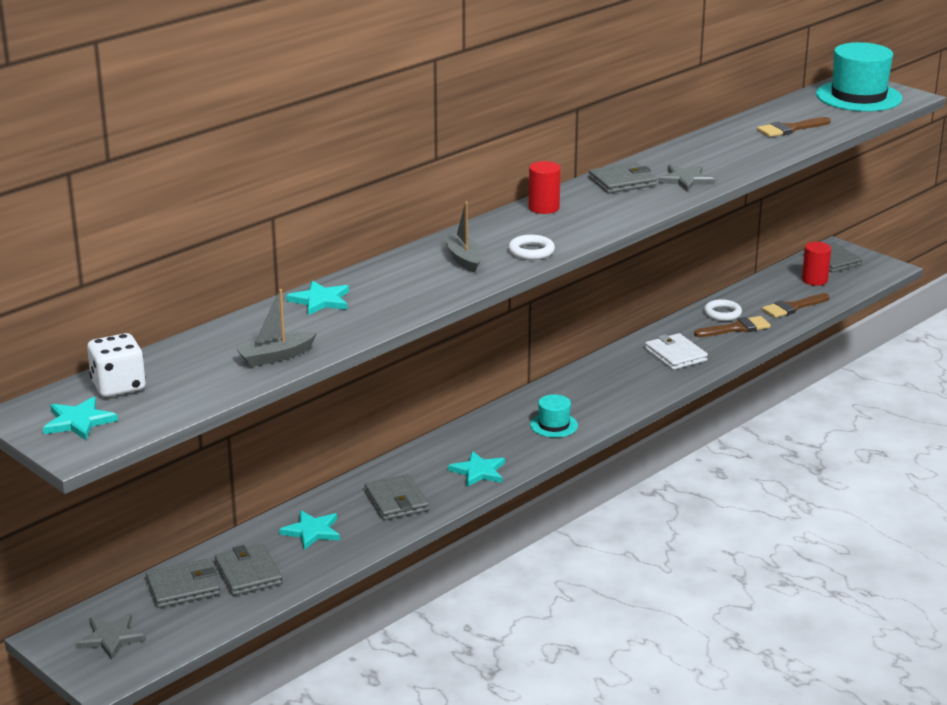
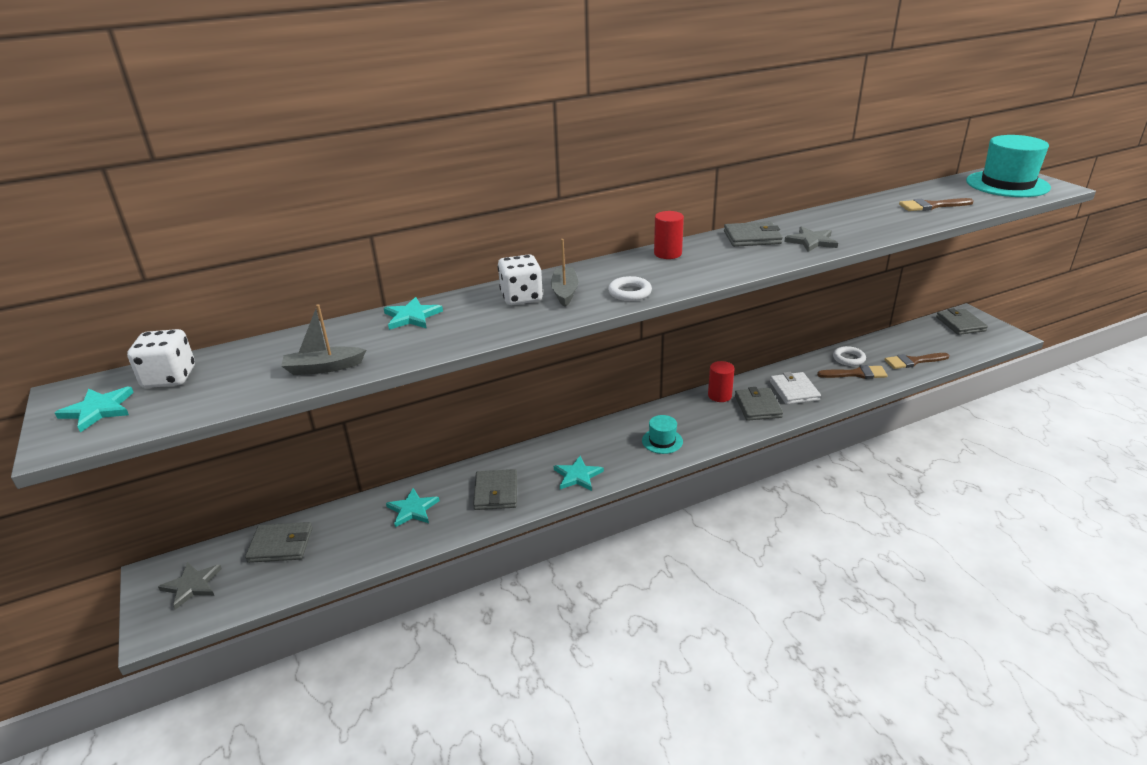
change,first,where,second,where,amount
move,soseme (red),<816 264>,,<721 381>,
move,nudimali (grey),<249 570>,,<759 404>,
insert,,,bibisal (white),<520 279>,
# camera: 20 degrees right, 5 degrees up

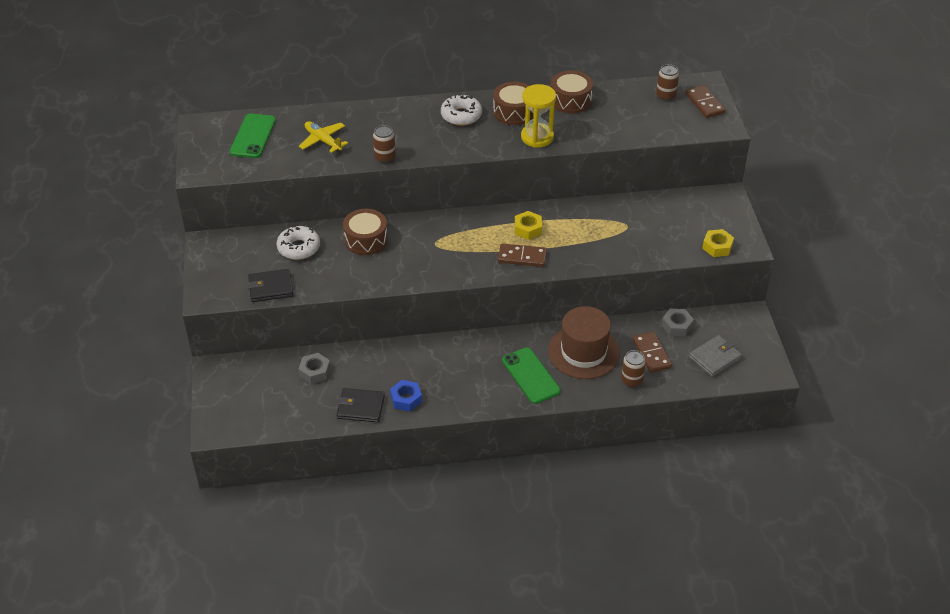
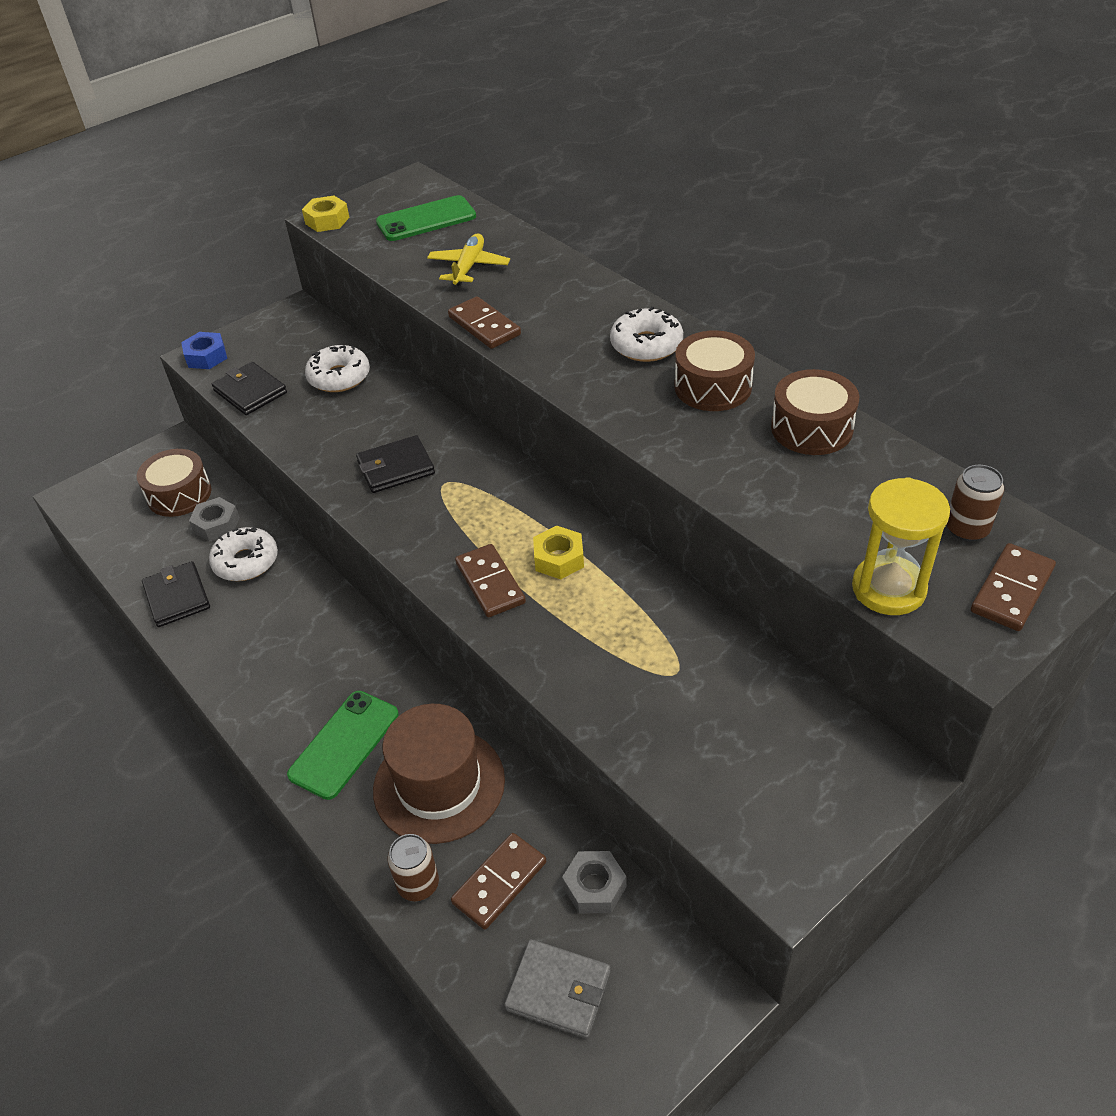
change,first,where,second,where,amount
move,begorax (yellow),<538 116>,,<901 546>,
replace,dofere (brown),<384 144>,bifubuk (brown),<484 322>,
move,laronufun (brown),<365 232>,,<174 483>,
move,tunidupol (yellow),<718 243>,,<326 214>,
move,tunidupol (blue),<406 395>,,<204 350>,
insert,,,nudimali (black),<395 464>,
insert,,,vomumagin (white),<243 553>,
# camera: 60 degrees right, 0 degrees up

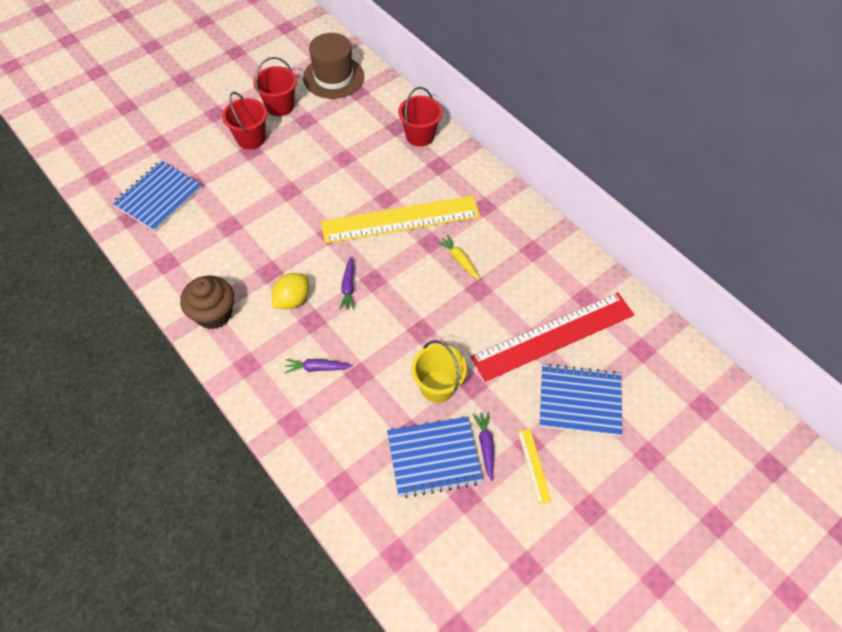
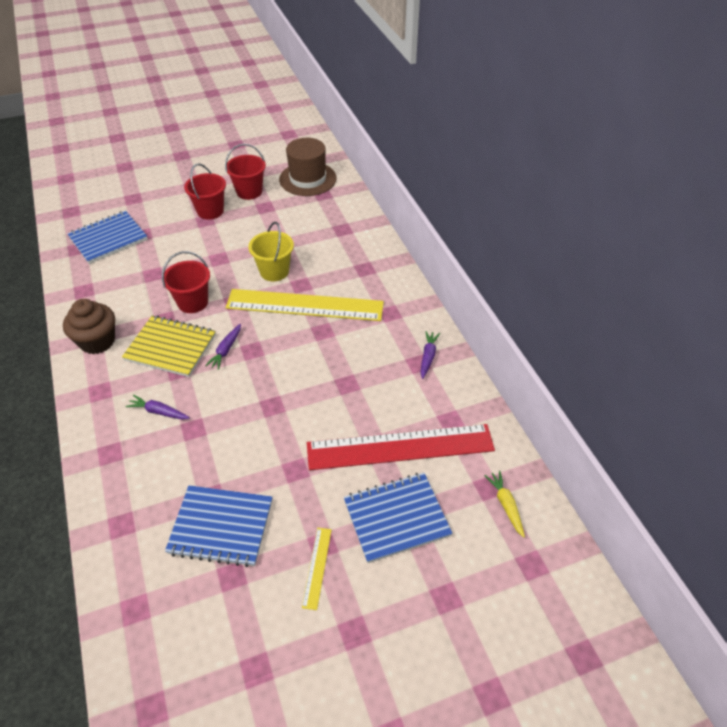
change,first,where,second,where,amount
move,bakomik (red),<420 117>,,<186 282>,
move,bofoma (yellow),<458 257>,,<504 504>,
replace,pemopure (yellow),<290 291>,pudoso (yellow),<169 346>,
move,bakomik (yellow),<439 371>,,<271 251>,
rotate,pudoso (blue),<580 400>,,<398 518>,45 degrees counterclockwise
move,bofoma (purple),<483 446>,,<430 355>,
# camera: 20 degrees right, 10 degrees down

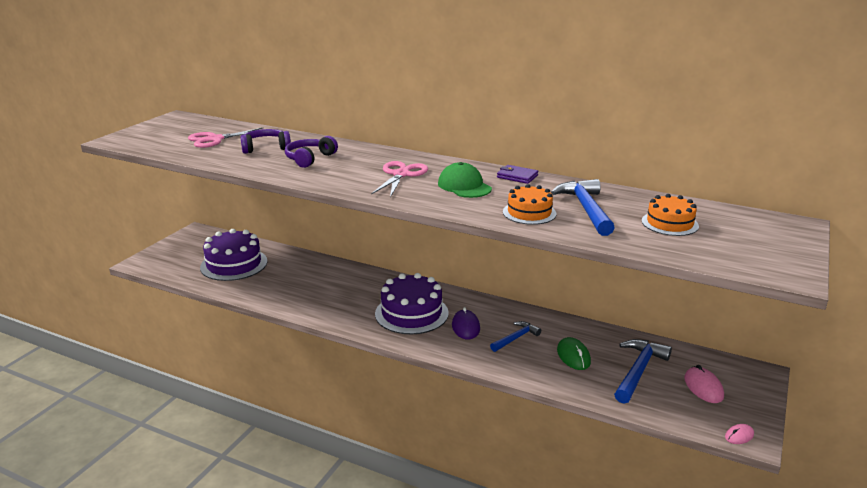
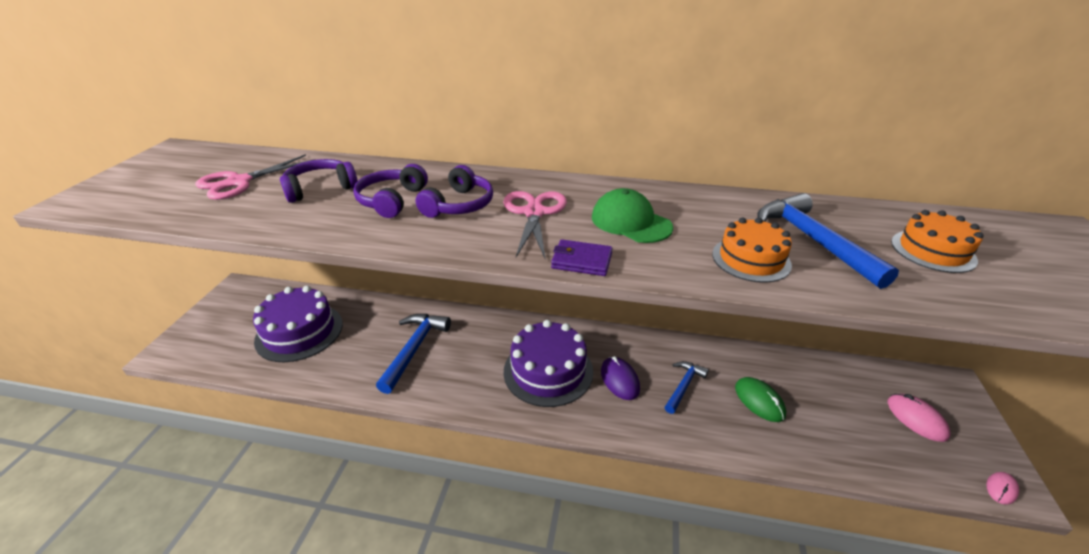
change,first,where,second,where,amount
move,nudimali (purple),<517 174>,,<582 257>,
move,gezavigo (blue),<643 371>,,<413 354>,
insert,,,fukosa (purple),<454 191>,
# camera: 15 degrees left, 10 degrees up

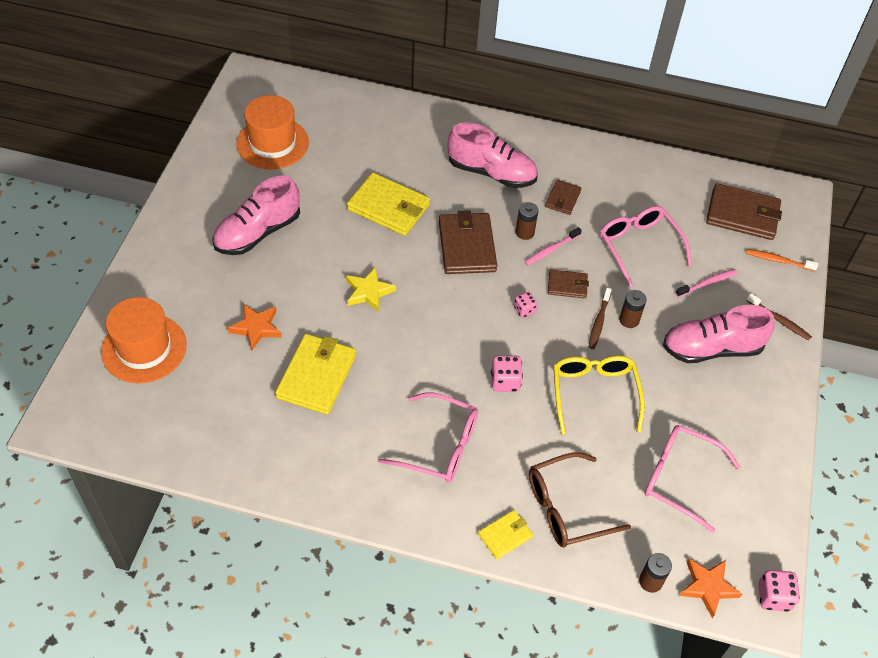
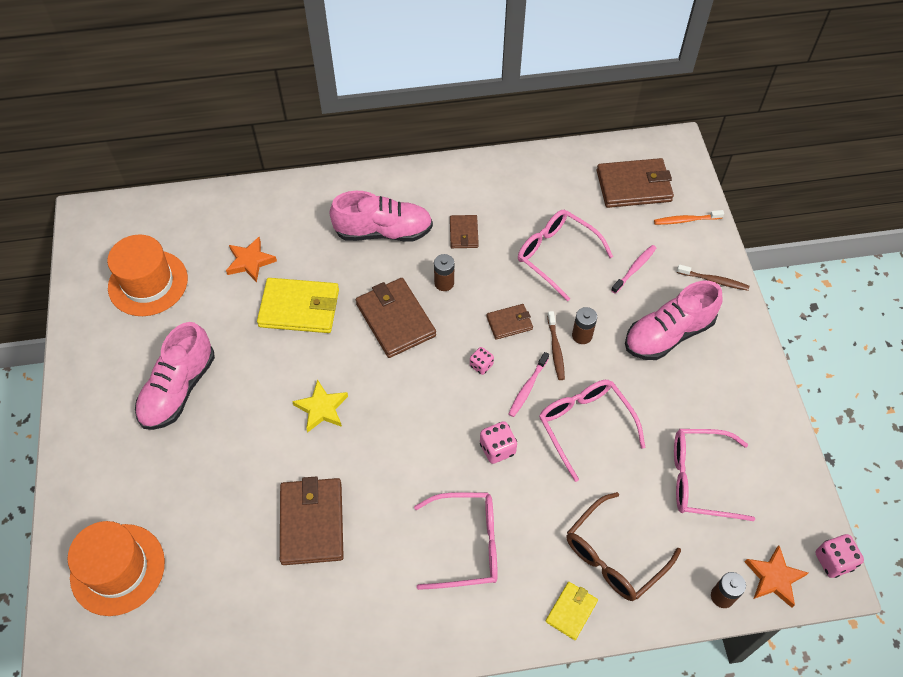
change,first,where,second,where,amount
move,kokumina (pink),<553 246>,,<528 384>,
move,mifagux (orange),<255 327>,,<251 259>,
recolor,nudimali (yellow),<315 374>,nudimali (brown),<312 520>,
recolor,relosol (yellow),<599 395>,relosol (pink),<592 431>,
# camera: 20 degrees left, 5 degrees up

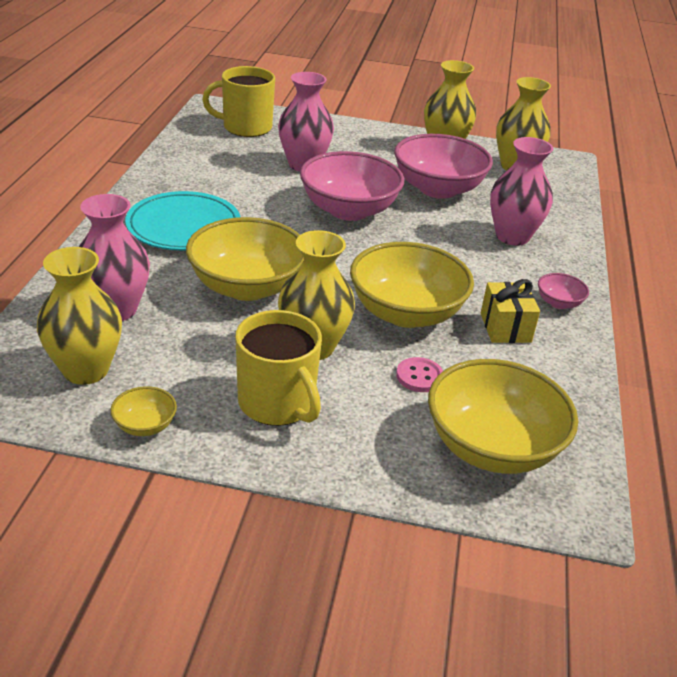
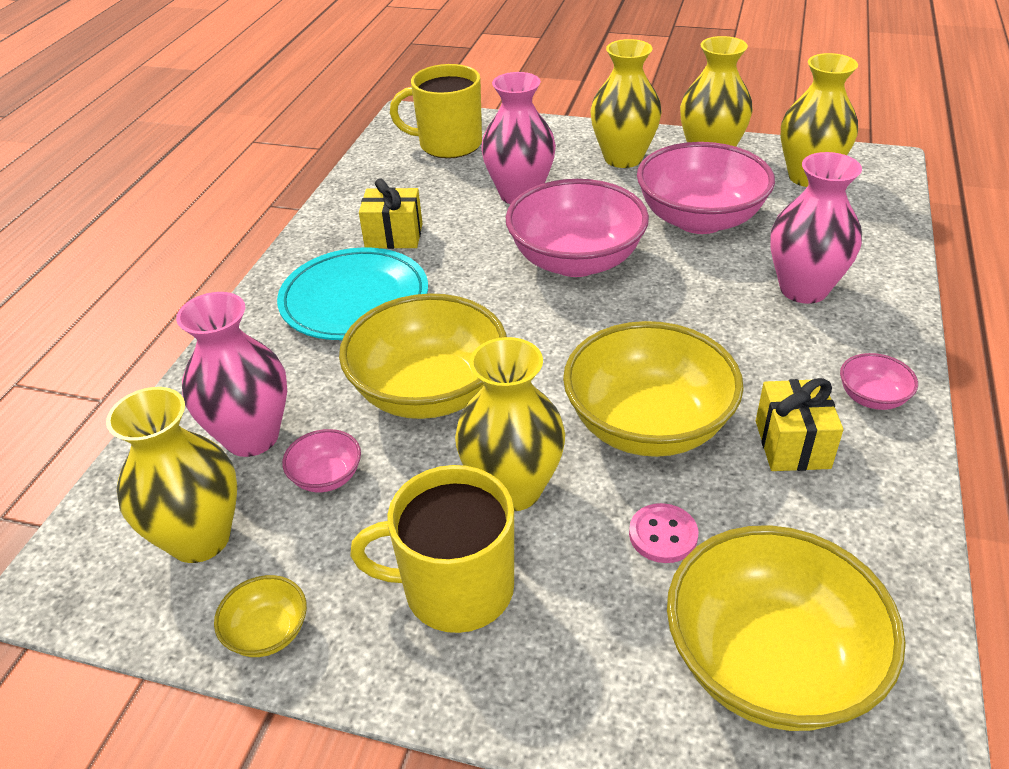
change,first,where,second,where,amount
rotate,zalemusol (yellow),<278 368>,,<432 549>,120 degrees clockwise
insert,,,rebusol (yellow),<626 103>,
insert,,,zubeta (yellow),<391 213>,
insert,,,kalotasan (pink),<321 460>,
# camera: 10 degrees right, 5 degrees up

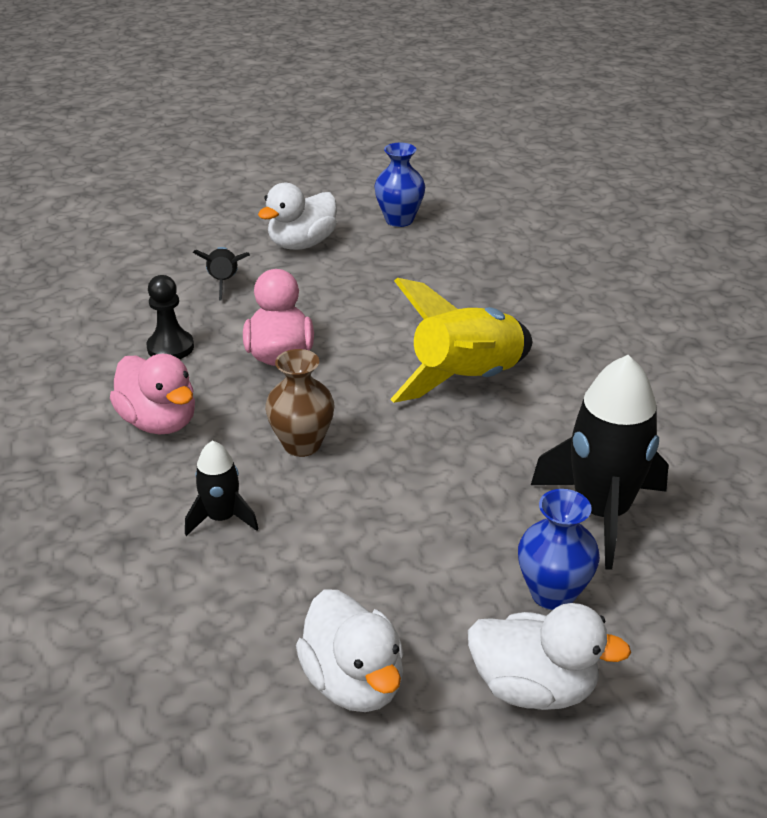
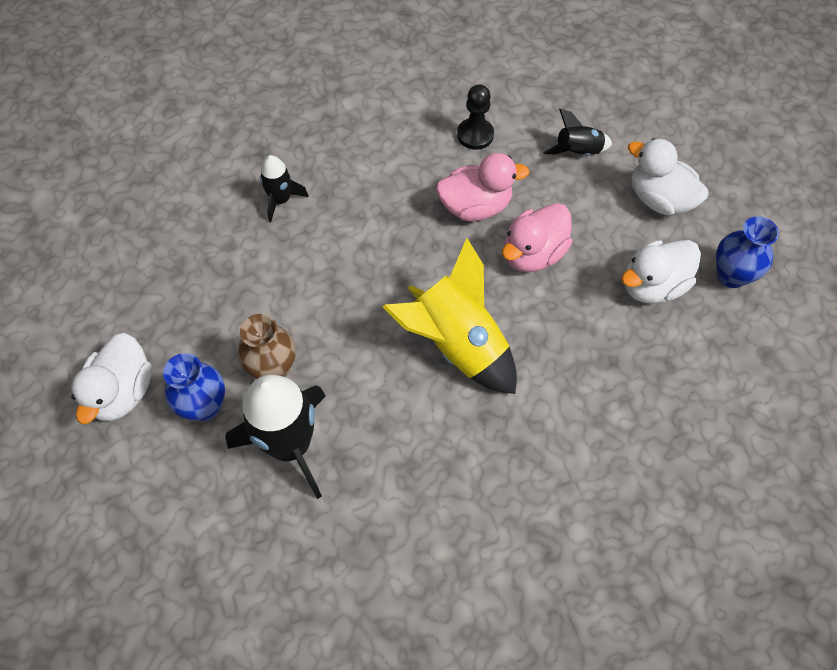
change,first,where,second,where,amount
move,rebusol (brown),<299 403>,,<267 346>,
move,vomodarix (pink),<152 394>,,<537 237>,
move,vomodarix (white),<350 650>,,<661 272>,
# camera: 85 degrees right, 25 degrees up

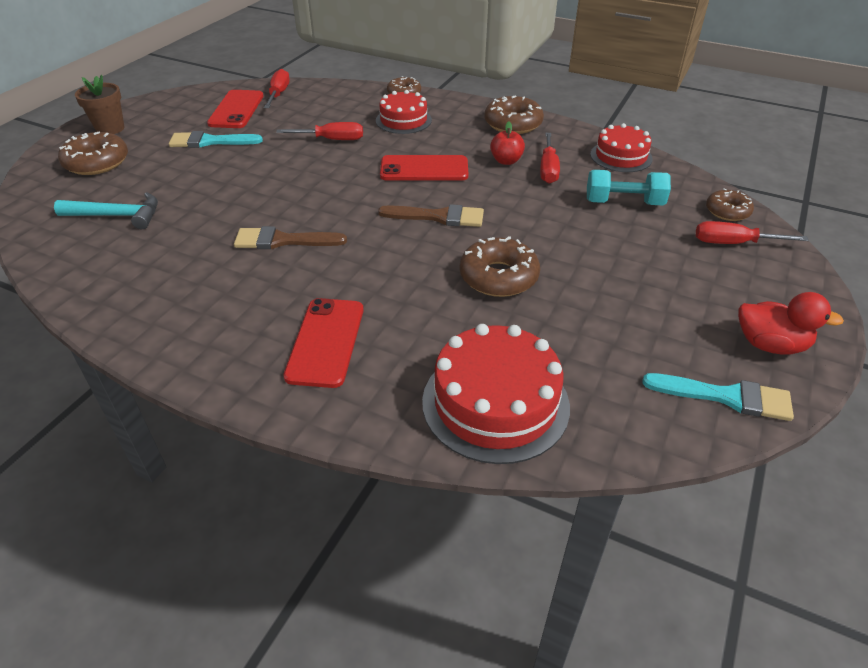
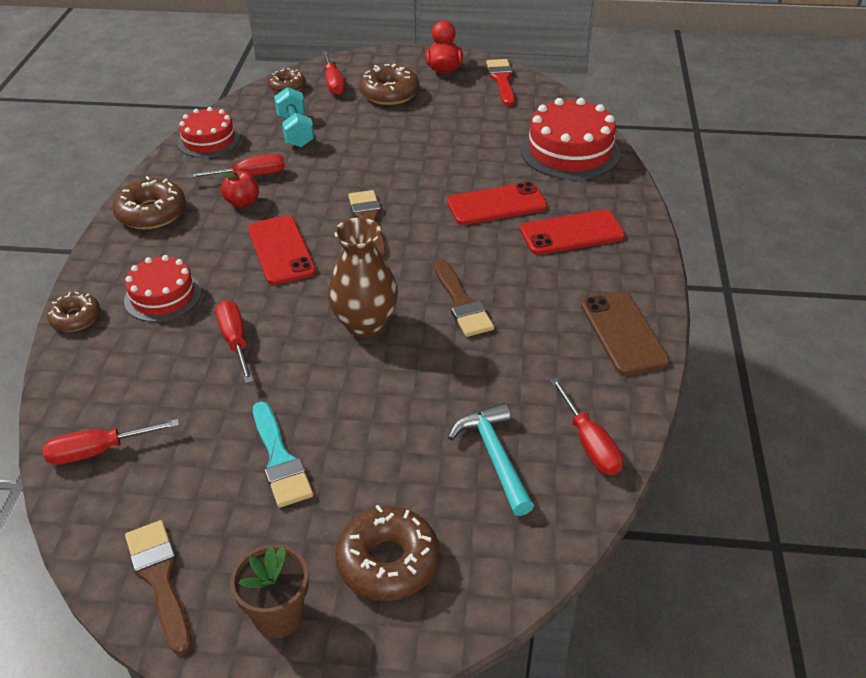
change,first,where,second,where,amount
move,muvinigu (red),<235 109>,,<497 203>,
move,vomumagin (brown),<500 266>,,<389 84>,
recolor,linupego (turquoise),<718 397>,linupego (red),<500 82>,
insert,,,rebusol (brown),<362 278>,
insert,,,muvinigu (brown),<625 333>,
insert,,,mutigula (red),<586 426>,
insert,,,linupego (brown),<158 587>,
# camera: 110 degrees left, 0 degrees up

